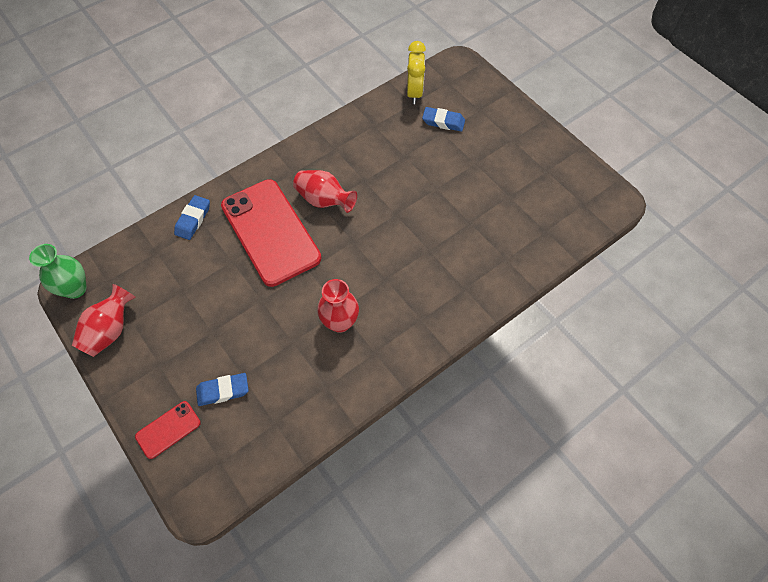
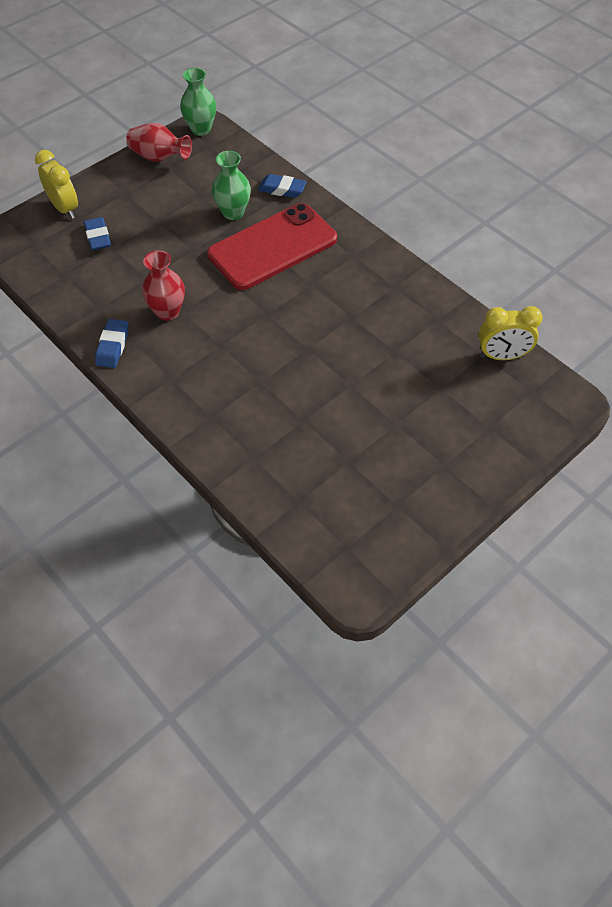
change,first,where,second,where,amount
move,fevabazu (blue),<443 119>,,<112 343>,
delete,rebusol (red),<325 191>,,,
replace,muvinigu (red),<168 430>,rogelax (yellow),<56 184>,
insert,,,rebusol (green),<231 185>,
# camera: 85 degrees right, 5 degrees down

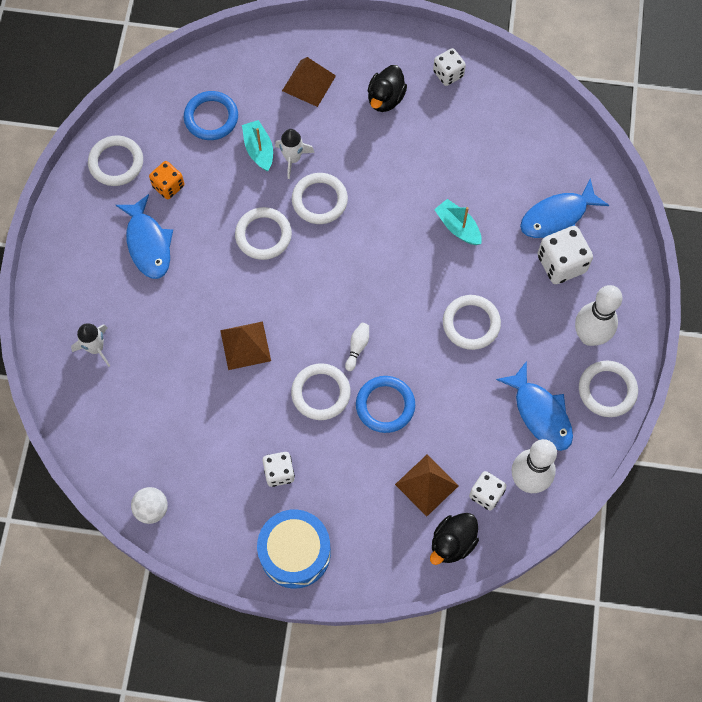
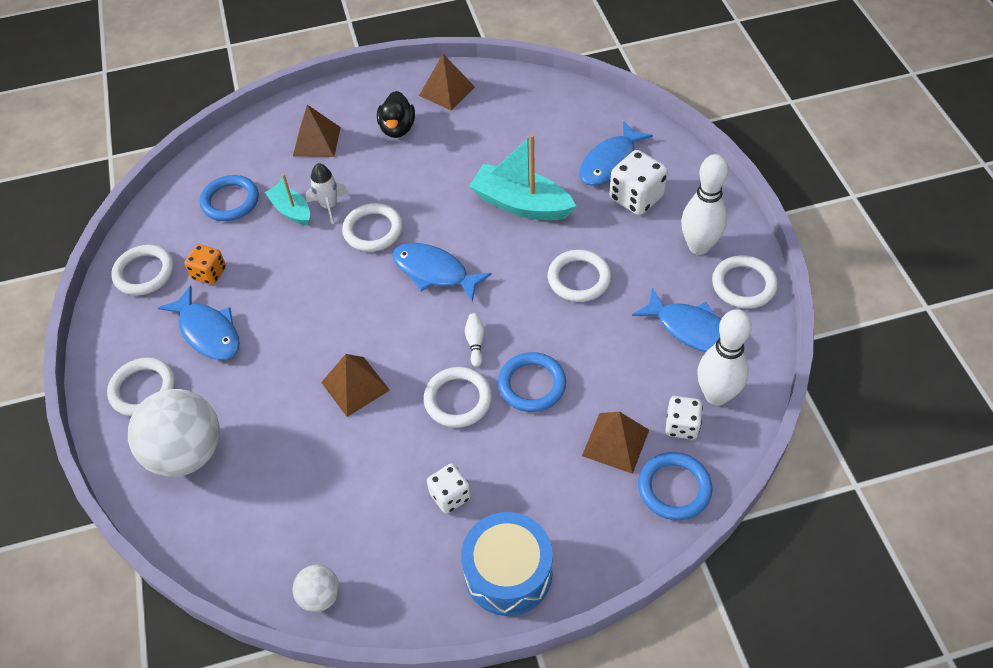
change,first,where,second,where,amount
replace,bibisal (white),<449 67>,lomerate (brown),<447 82>,
resize,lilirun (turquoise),<458 222>,,<522 177>,x1.74
move,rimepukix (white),<263 233>,,<141 386>,
replace,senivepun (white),<90 345>,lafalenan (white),<174 433>,
replace,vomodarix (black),<454 539>,rimepukix (blue),<675 486>,
insert,,,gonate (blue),<442 272>,
# camera: 20 degrees left, 15 degrees down

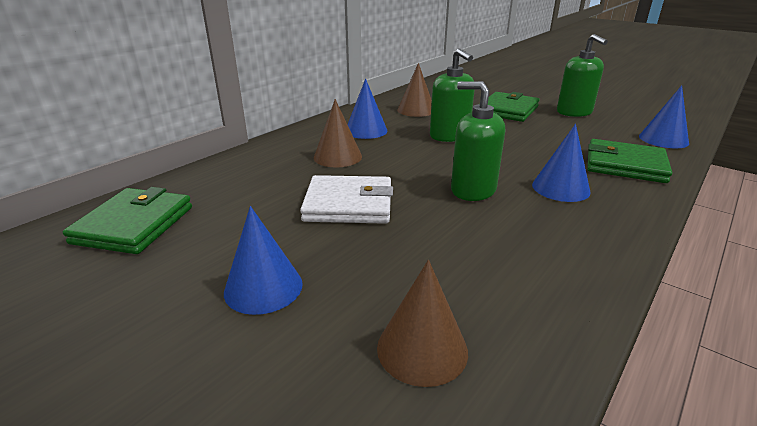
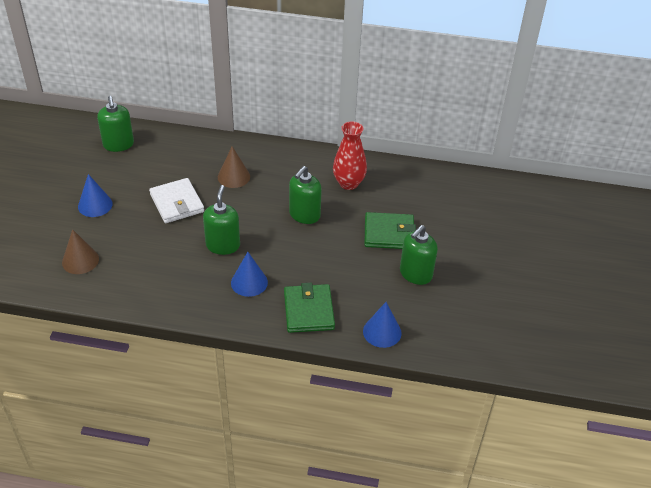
change,first,where,second,where,amount
replace,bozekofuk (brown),<414 90>,rebusol (red),<350 155>,
delete,bozekofuk (blue),<367 109>,,,
replace,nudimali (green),<127 220>,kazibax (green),<115 124>,
# camera: 60 degrees right, 15 degrees up

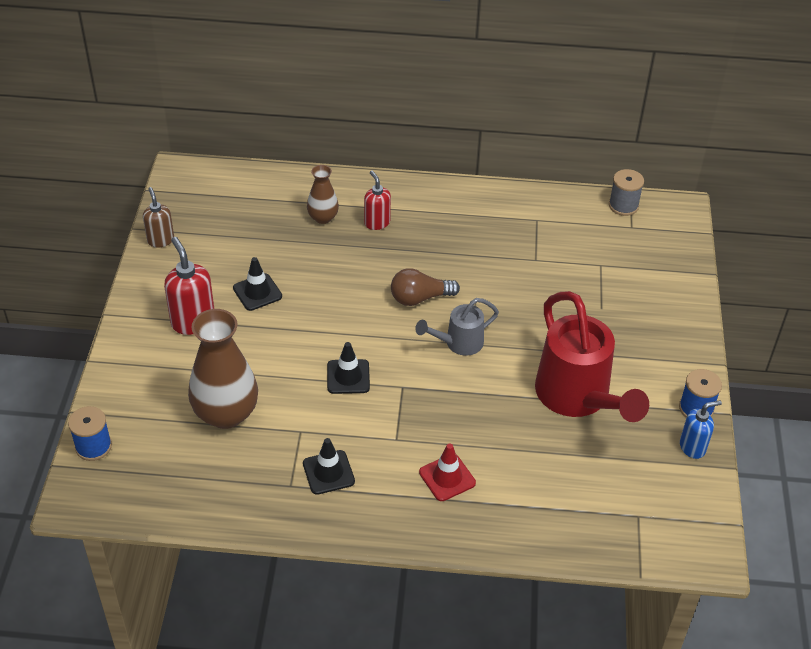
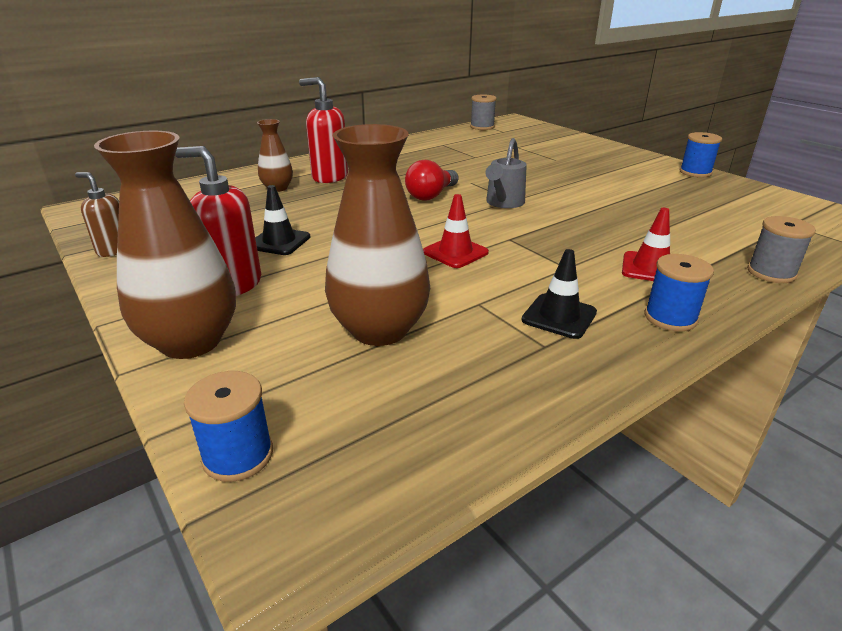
change,first,where,second,where,amount
resize,kazibax (red),<377 200>,,<323 130>,x1.56
recolor,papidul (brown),<425 287>,papidul (red),<432 180>,
delete,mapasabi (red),<592 356>,,,
recolor,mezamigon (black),<348 368>,mezamigon (red),<456 231>,
delete,kazibax (blue),<701 430>,,,
insert,,,rebusol (brown),<165 244>,
insert,,,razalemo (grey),<781 249>,
insert,,,razalemo (blue),<679 292>,
# camera: 40 degrees left, 15 degrees down

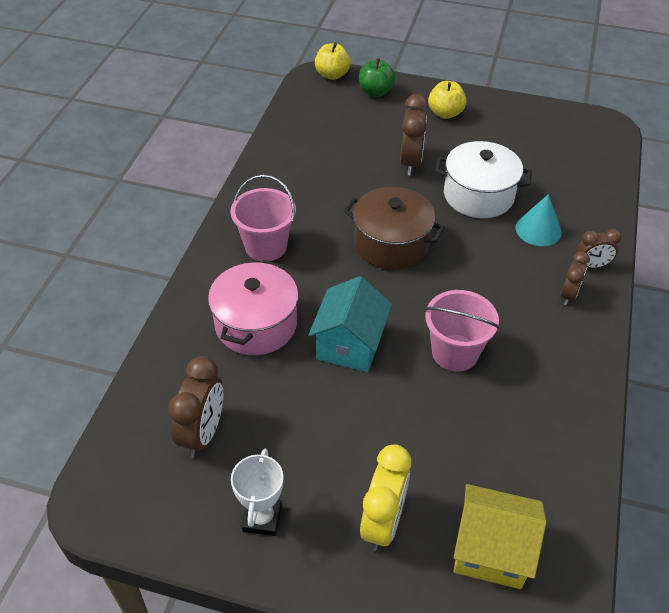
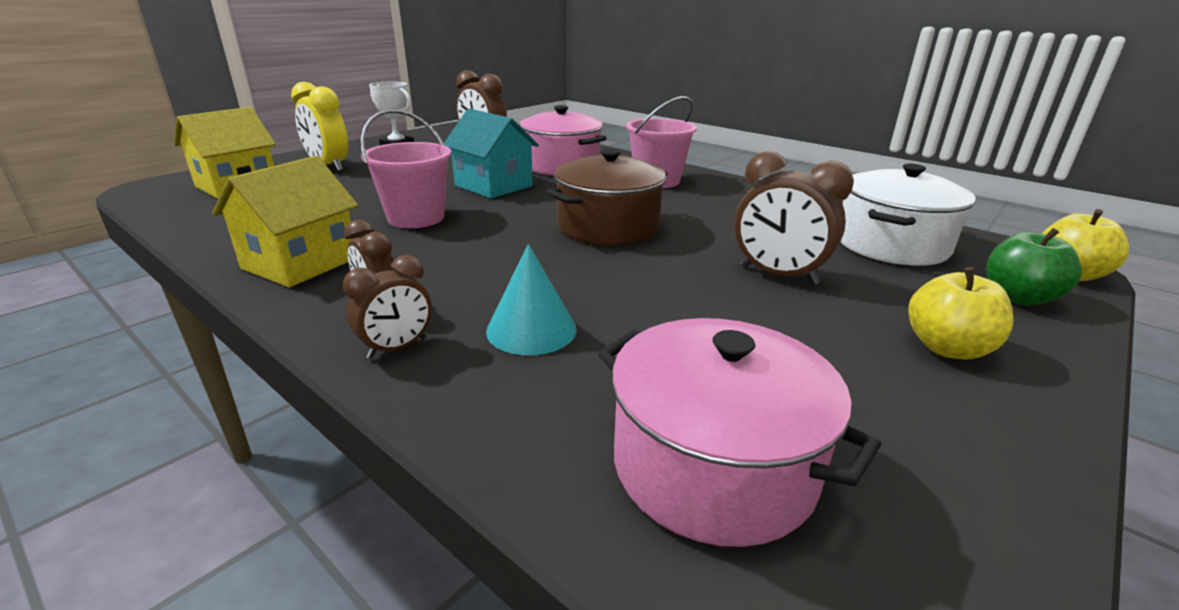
change,first,where,second,where,amount
move,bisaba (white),<483 179>,,<908 214>,
rotate,rogelax (brown),<599 249>,,<387 307>,150 degrees counterclockwise
insert,,,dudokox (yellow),<285 221>,
insert,,,bisaba (pink),<739 432>,
# camera: 115 degrees right, 20 degrees down

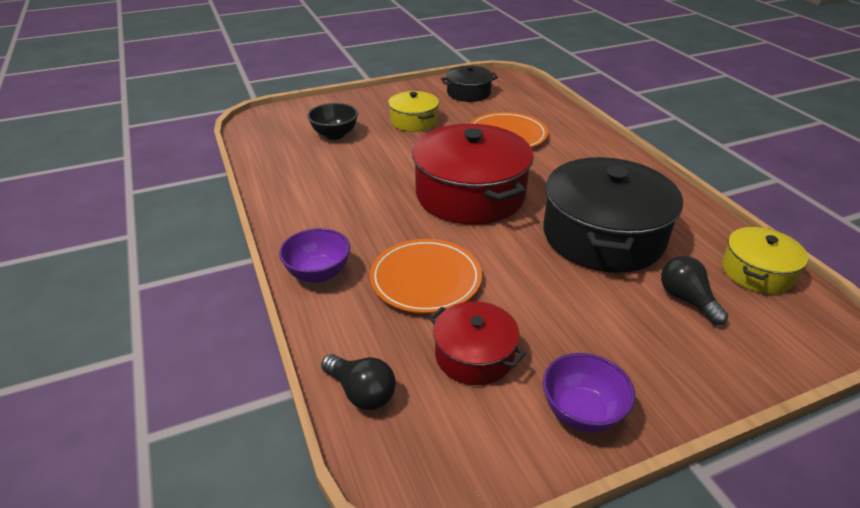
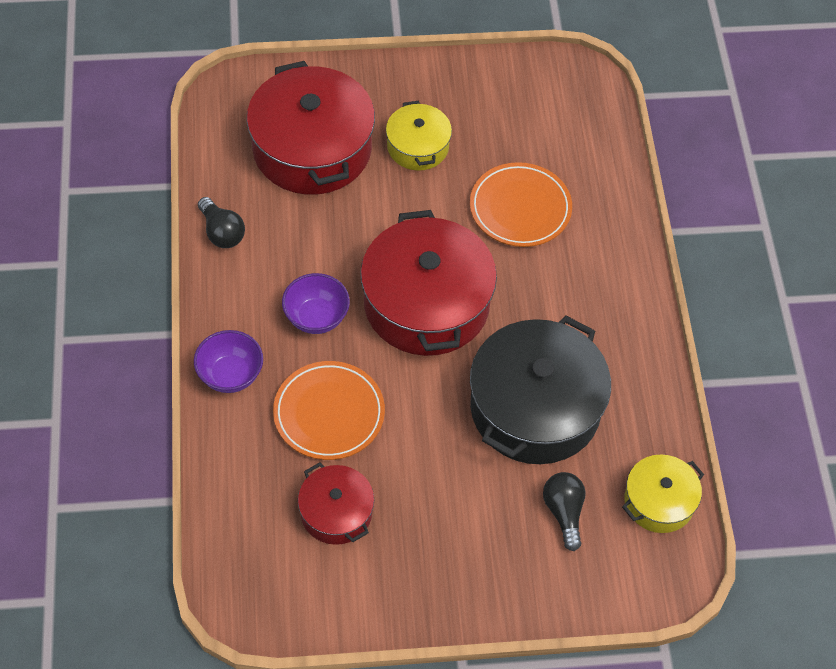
change,first,where,second,where,amount
delete,bisaba (black),<469 83>,,,
replace,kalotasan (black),<332 121>,bisaba (red),<311 128>,
move,kalotasan (purple),<589 392>,,<316 303>,
move,papidul (black),<358 382>,,<221 222>,
# camera: 15 degrees right, 20 degrees up

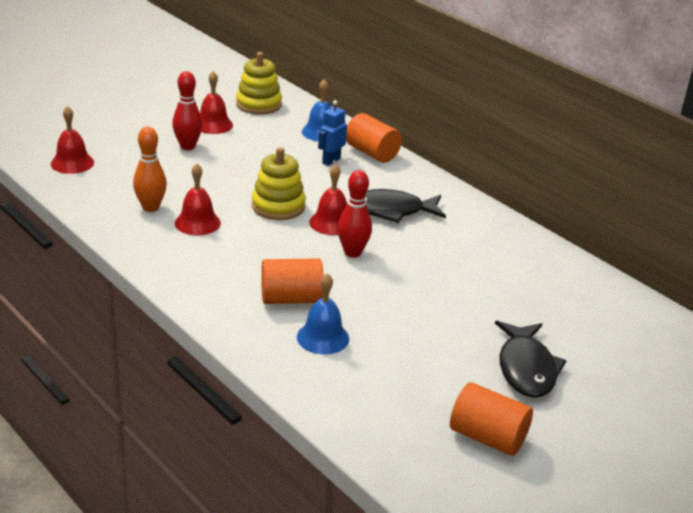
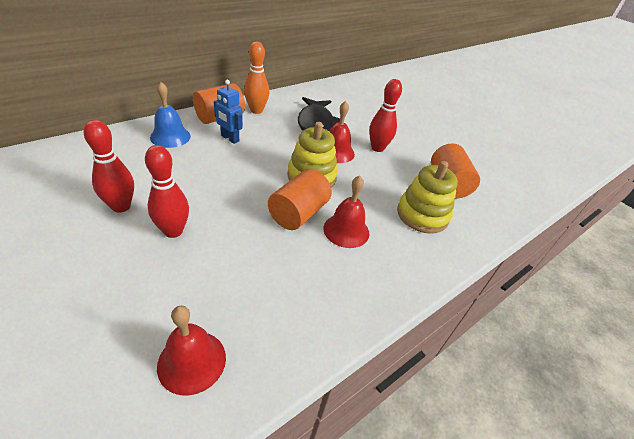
change,first,where,second,where,amount
move,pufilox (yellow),<259 83>,,<427 197>,
replace,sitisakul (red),<216 102>,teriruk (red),<109 166>,
move,teriruk (orange),<150 169>,,<256 78>,
delete,sitisakul (blue),<323 314>,,,
delete,gonate (black),<531 359>,,,
move,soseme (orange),<491 419>,,<300 199>,
# camera: 90 degrees left, 10 degrees up

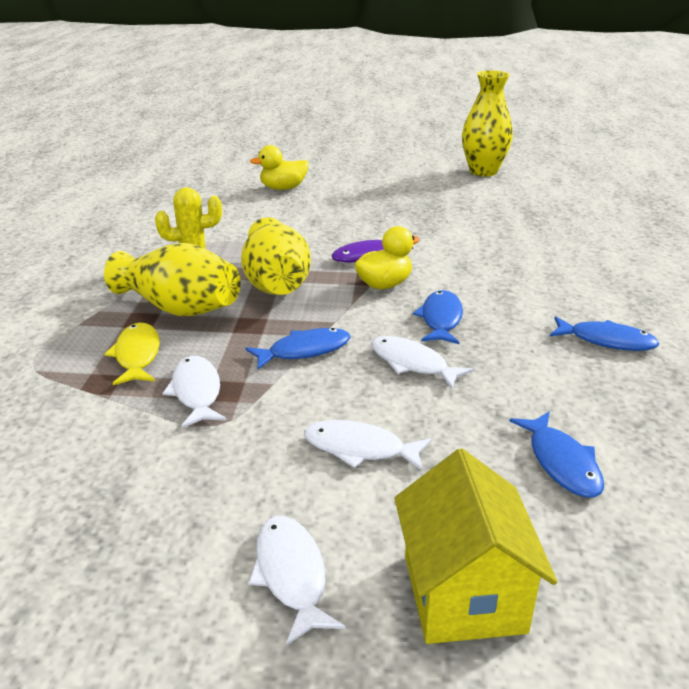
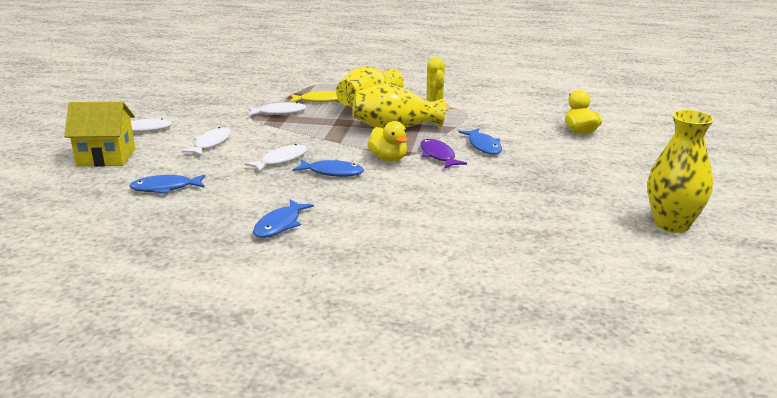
change,first,where,second,where,amount
move,gonate (blue),<298 348>,,<480 141>,
# camera: 95 degrees right, 5 degrees down

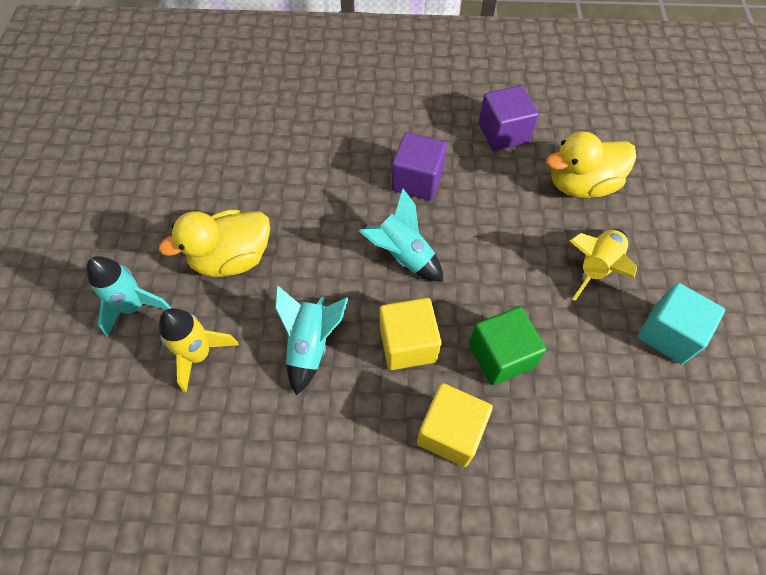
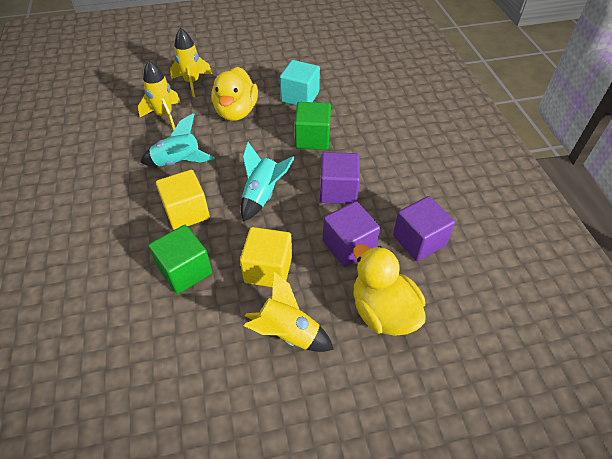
change,first,where,second,where,amount
rotate,vomodarix (yellow),<214 243>,,<234 94>,135 degrees counterclockwise
recolor,senivepun (turquoise),<129 296>,senivepun (yellow),<191 62>,
move,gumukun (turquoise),<681 323>,,<300 83>,
move,gumukun (yellow),<455 425>,,<266 257>,
insert,,,gumukun (green),<313 126>,
insert,,,gumukun (purple),<351 234>,
# camera: 75 degrees right, 10 degrees down

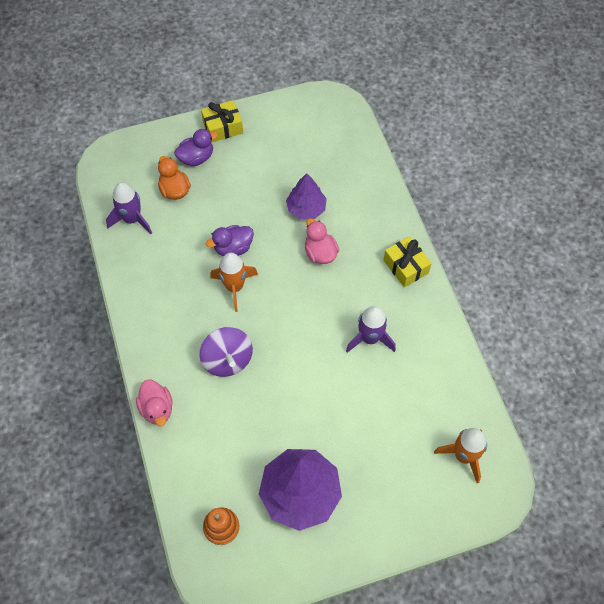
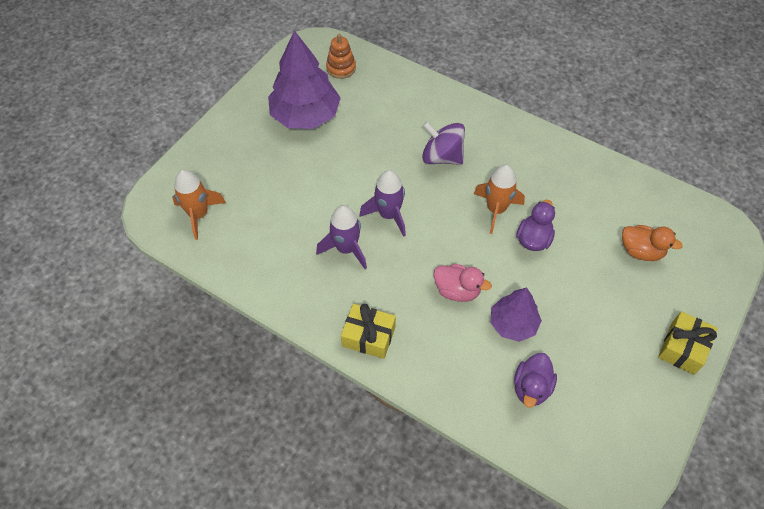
change,first,where,second,where,amount
move,vomodarix (purple),<196 147>,,<535 380>,
move,senivepun (purple),<129 208>,,<383 203>,
delete,vomodarix (pink),<154 403>,,,
# camera: 140 degrees right, 5 degrees down

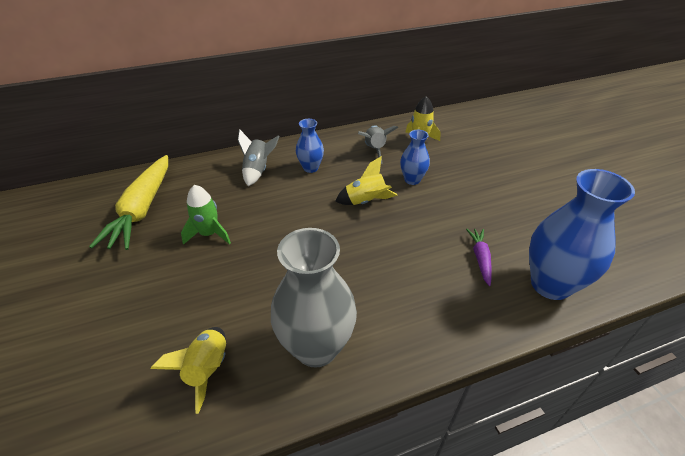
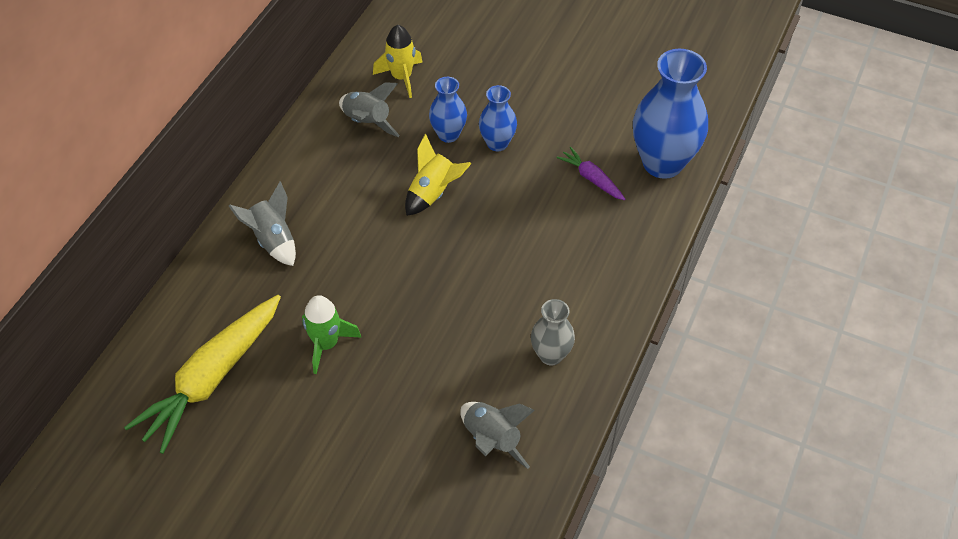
change,first,where,second,where,amount
move,rebusol (blue),<310 146>,,<498 118>,
rotate,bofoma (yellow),<128 202>,,<202 374>,75 degrees clockwise
resize,rebusol (grey),<314 298>,,<553 332>,x0.53
recolor,senivepun (yellow),<188 370>,senivepun (grey),<497 435>,
# camera: 45 degrees left, 10 degrees up

